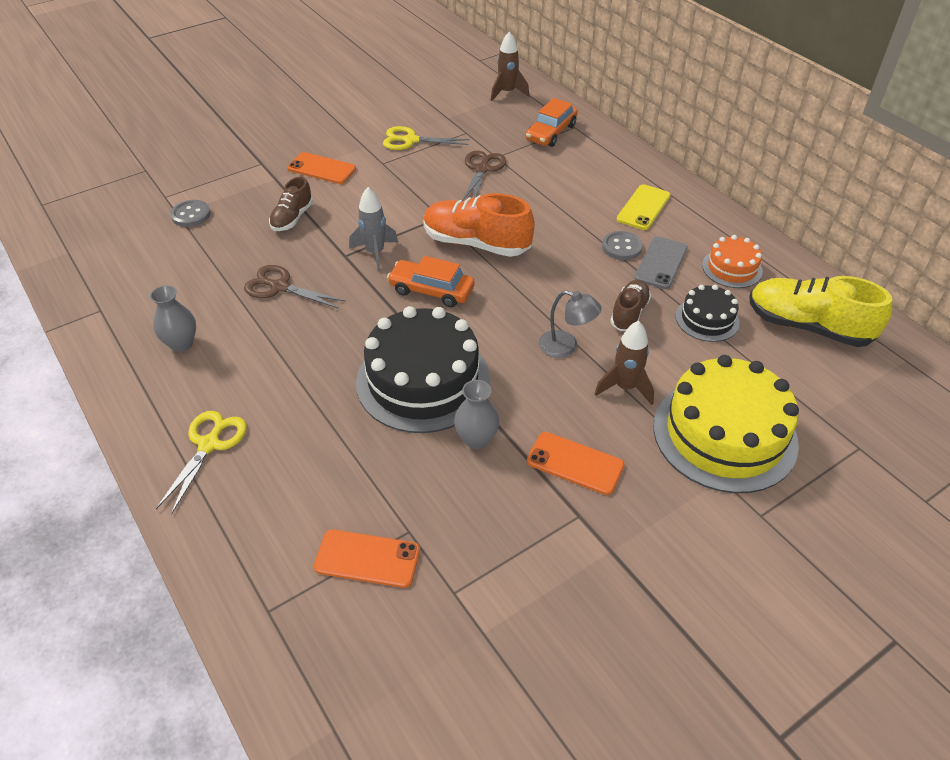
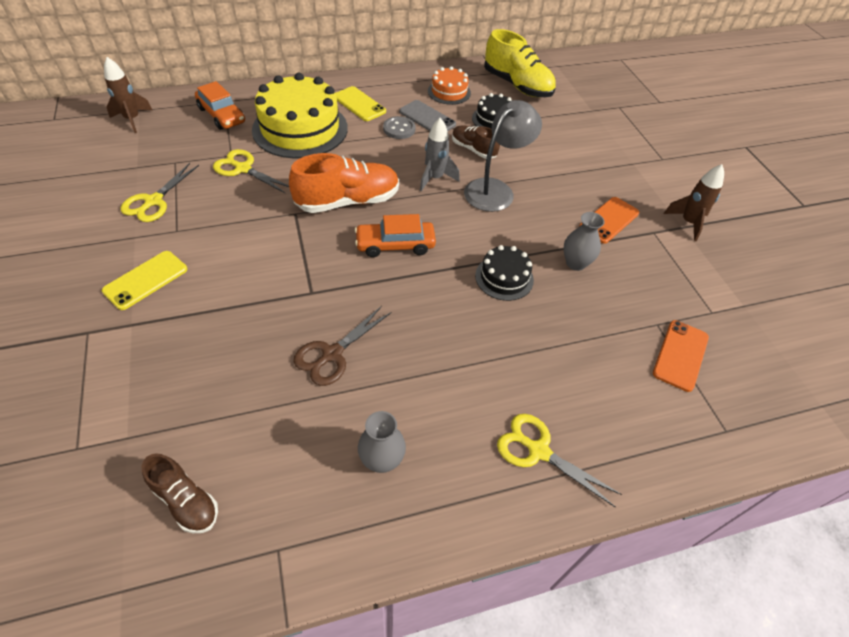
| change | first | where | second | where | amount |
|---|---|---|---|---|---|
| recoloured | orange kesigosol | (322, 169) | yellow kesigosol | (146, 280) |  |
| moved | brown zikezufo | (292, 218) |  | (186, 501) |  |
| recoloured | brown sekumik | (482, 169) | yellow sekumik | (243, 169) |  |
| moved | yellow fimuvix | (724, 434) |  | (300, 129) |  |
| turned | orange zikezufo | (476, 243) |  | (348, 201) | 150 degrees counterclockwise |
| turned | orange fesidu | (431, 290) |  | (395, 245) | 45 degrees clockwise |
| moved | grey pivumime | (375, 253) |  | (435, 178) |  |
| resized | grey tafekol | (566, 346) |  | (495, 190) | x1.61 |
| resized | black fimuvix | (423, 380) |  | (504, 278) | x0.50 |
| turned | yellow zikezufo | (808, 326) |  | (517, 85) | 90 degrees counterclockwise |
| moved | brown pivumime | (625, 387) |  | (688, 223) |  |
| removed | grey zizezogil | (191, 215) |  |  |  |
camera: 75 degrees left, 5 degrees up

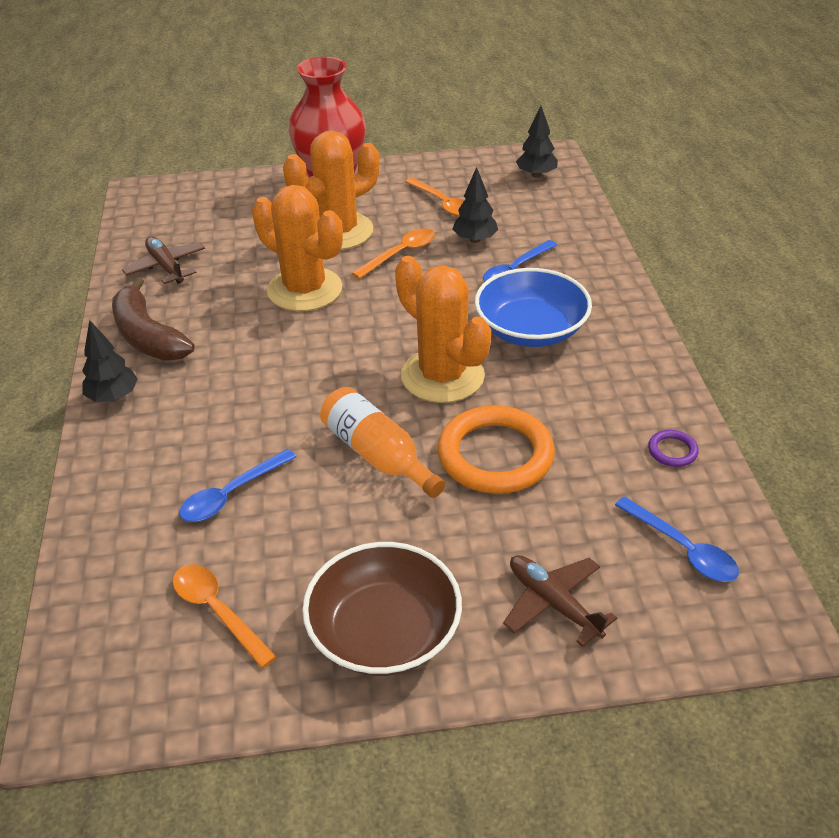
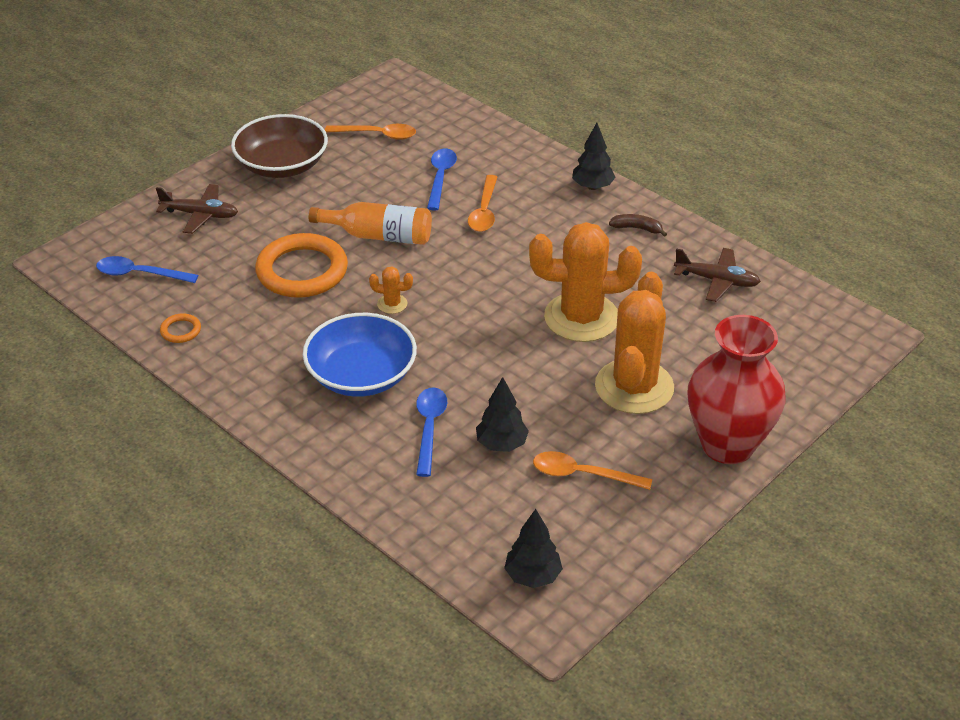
| change | first | where | second | where | amount |
|---|---|---|---|---|---|
| recoloured | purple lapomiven | (672, 451) | orange lapomiven | (181, 330) |  |
| resized | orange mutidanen | (442, 376) |  | (392, 304) | x0.41 |
| moved | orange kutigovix | (400, 254) |  | (484, 211) |  |
| resized | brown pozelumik | (148, 336) |  | (637, 228) | x0.47 |
camera: 140 degrees right, 0 degrees up

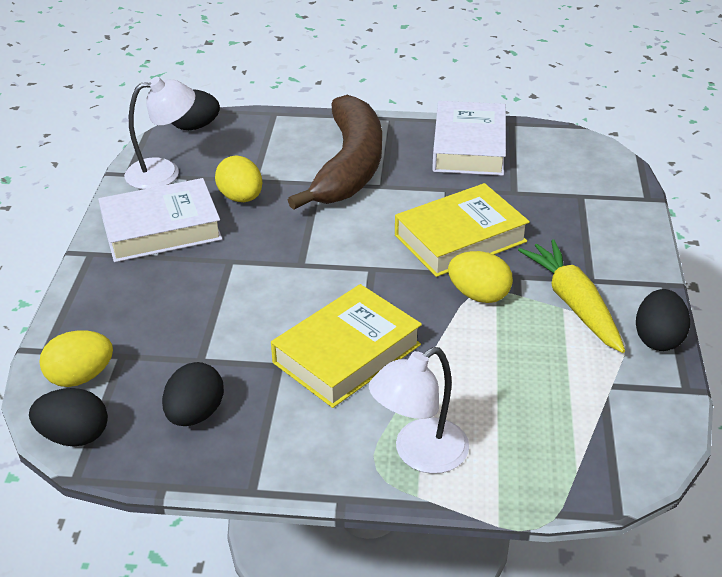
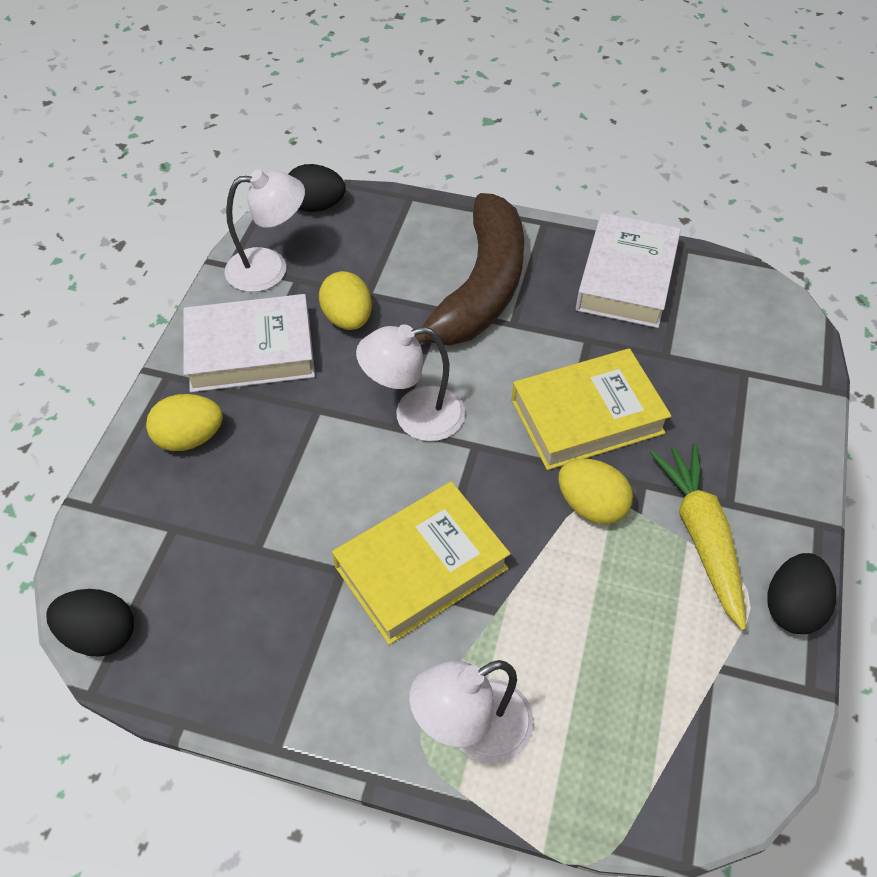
| change | first | where | second | where | amount |
|---|---|---|---|---|---|
| moved | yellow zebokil | (80, 377) |  | (190, 438) |  |
| added |  |  | white tafekol | (415, 416) |  |
| removed | black zebokil | (195, 414) |  |  |  |
camera: 10 degrees right, 15 degrees up

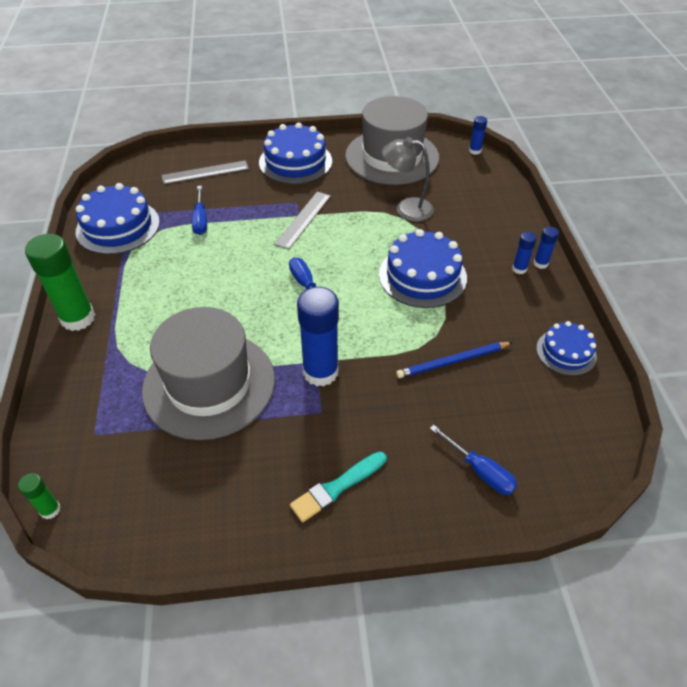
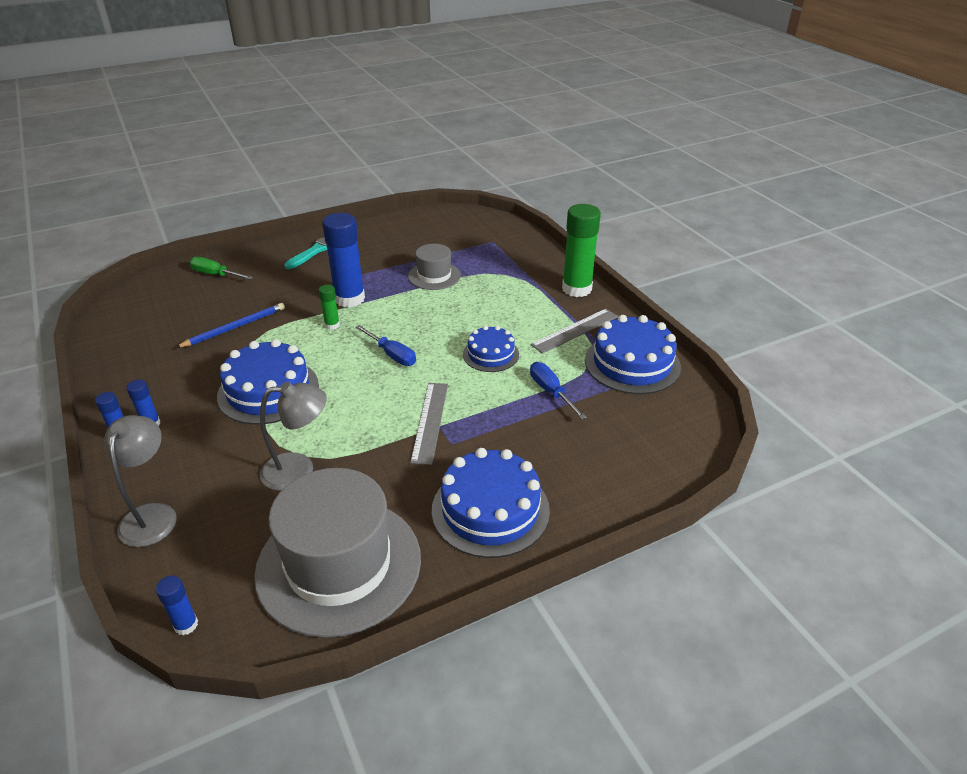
| change | first | where | second | where | amount |
|---|---|---|---|---|---|
| added |  |  | grey tafekol | (152, 515) |  |
| recoloured | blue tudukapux | (480, 471) | green tudukapux | (215, 275) |  |
| moved | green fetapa | (50, 509) |  | (332, 325) |  |
| resized | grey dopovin | (209, 384) |  | (434, 276) | x0.50 |
| moved | blue fimuvix | (566, 352) |  | (491, 354) |  |
| moved | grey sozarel | (205, 172) |  | (575, 330) |  |
camera: 160 degrees right, 10 degrees down

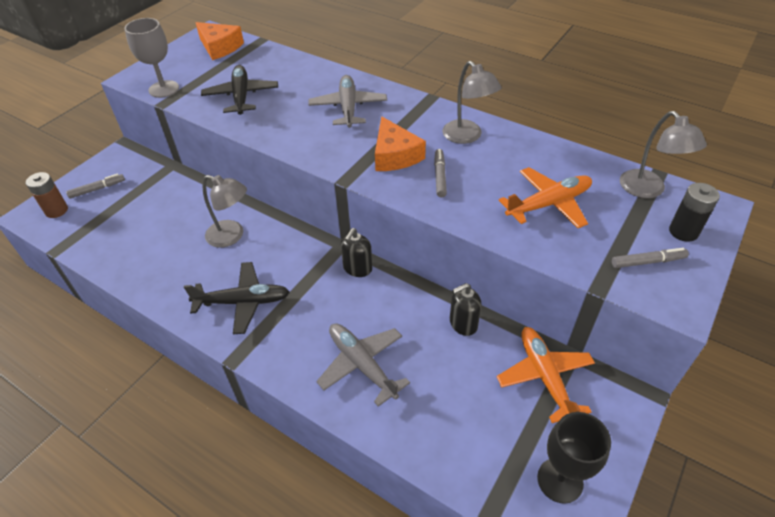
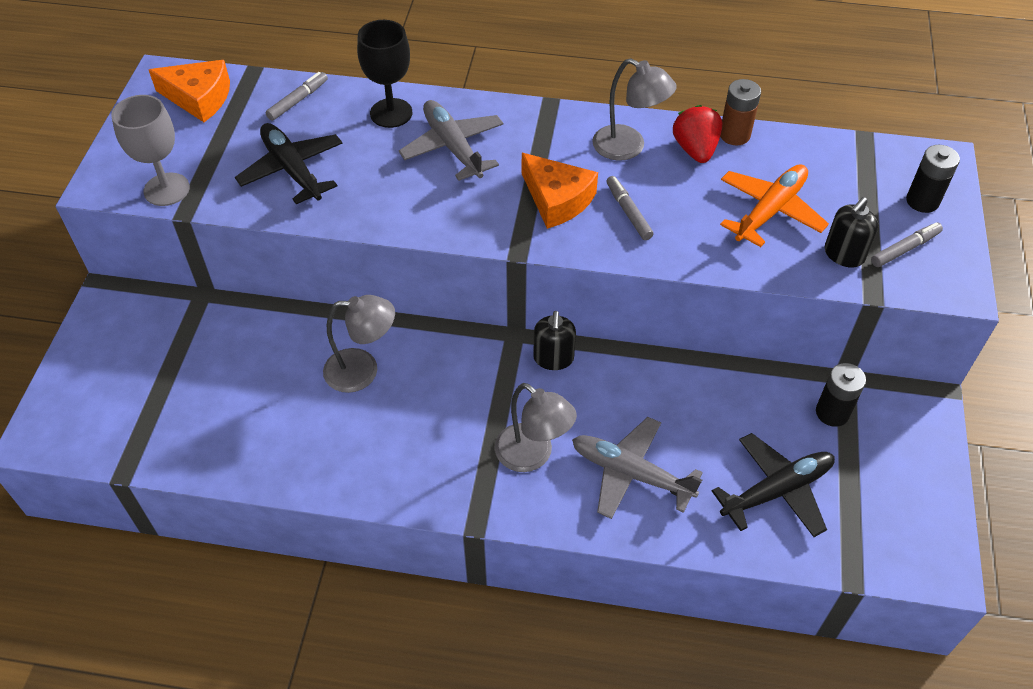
| change | first | where | second | where | amount |
|---|---|---|---|---|---|
| moved | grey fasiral | (97, 189) |  | (298, 100) |  |
| moved | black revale | (560, 480) |  | (391, 113) |  |
| moved | grey tafekol | (648, 190) |  | (532, 455) |  |
| added |  |  | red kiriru | (695, 150) |  |
| moved | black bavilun | (243, 302) |  | (776, 491) |  |
| moved | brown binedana | (56, 210) |  | (734, 135) |  |
| replaced | orange bavilun | (545, 377) | black binedana | (832, 413) |  |
| moved | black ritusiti | (463, 323) |  | (843, 254) |  |
camera: 25 degrees left, 5 degrees up

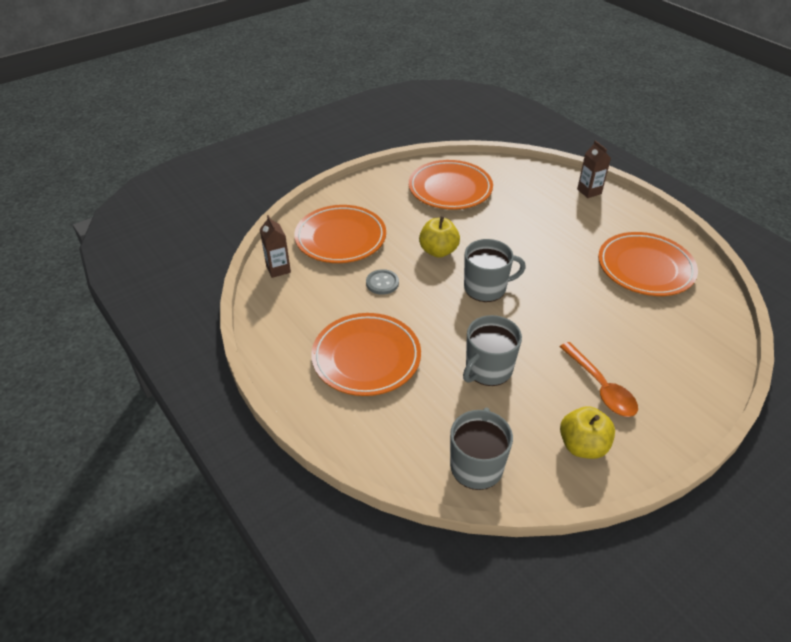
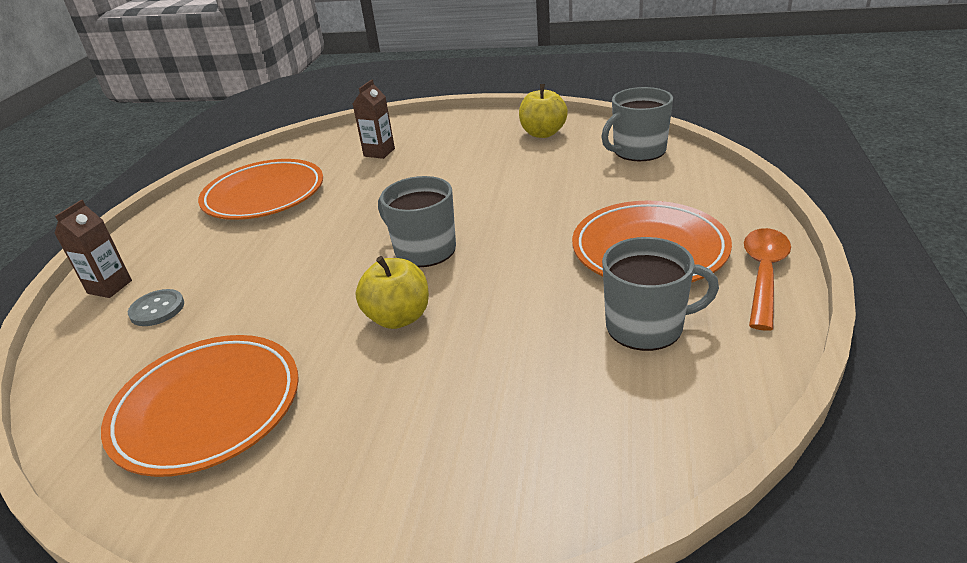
| change | first | where | second | where | amount |
|---|---|---|---|---|---|
| moved | grey zizezogil | (382, 283) |  | (157, 309) |  |
| moved | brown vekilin | (278, 269) |  | (379, 152) |  |
| moved | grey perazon | (488, 369) |  | (646, 326) |  |
| moved | orange kutigovix | (601, 387) |  | (764, 274) |  |
| removed | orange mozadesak | (340, 238) |  |  |  |
camera: 130 degrees left, 10 degrees down

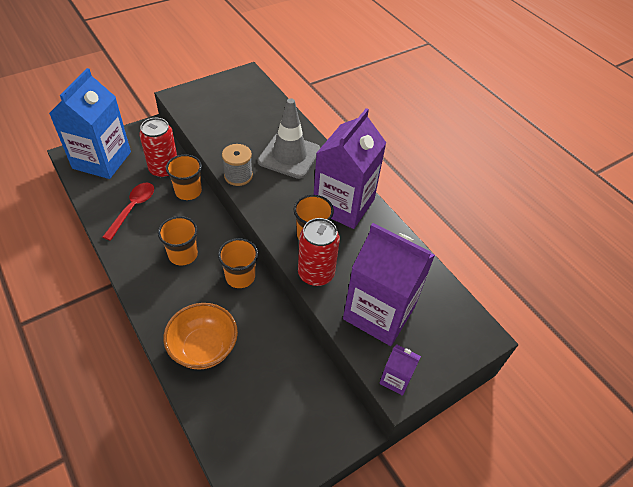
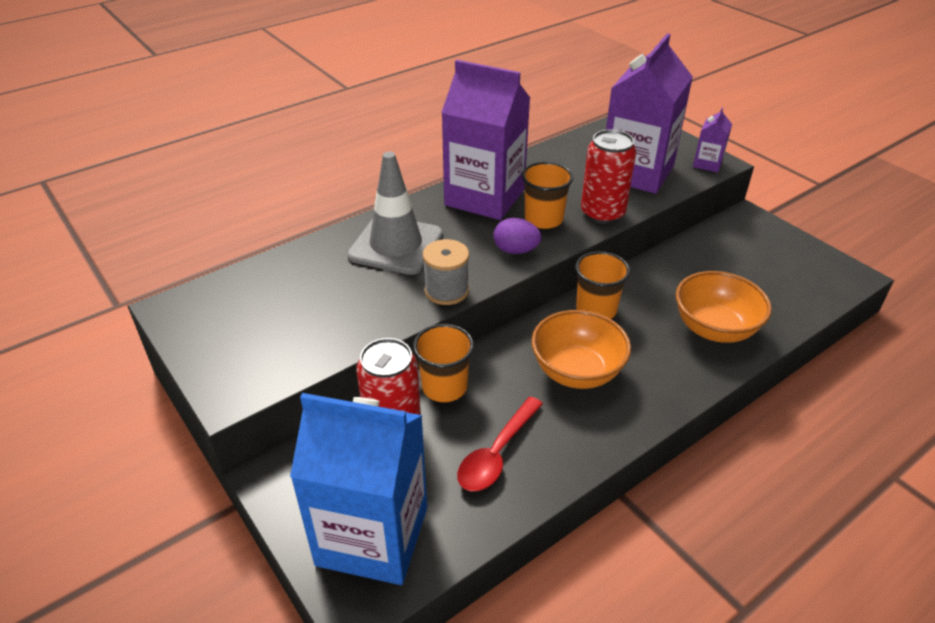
| change | first | where | second | where | amount |
|---|---|---|---|---|---|
| turned | red kutigovix | (133, 209) |  | (497, 453) | 75 degrees counterclockwise |
| added |  |  | purple zebokil | (516, 250) |  |
| replaced | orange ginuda | (183, 254) | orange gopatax | (577, 372) |  |
camera: 90 degrees left, 10 degrees down

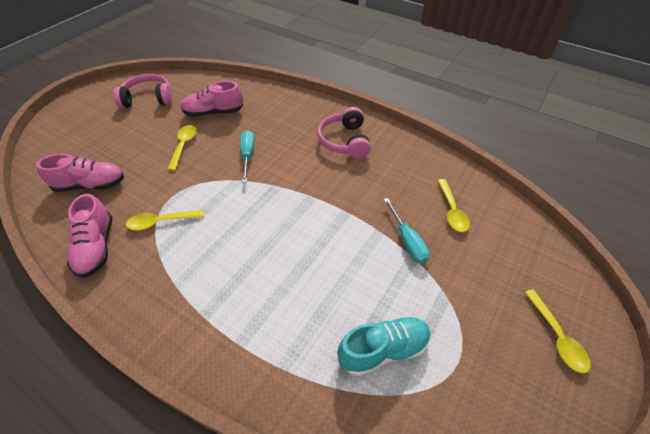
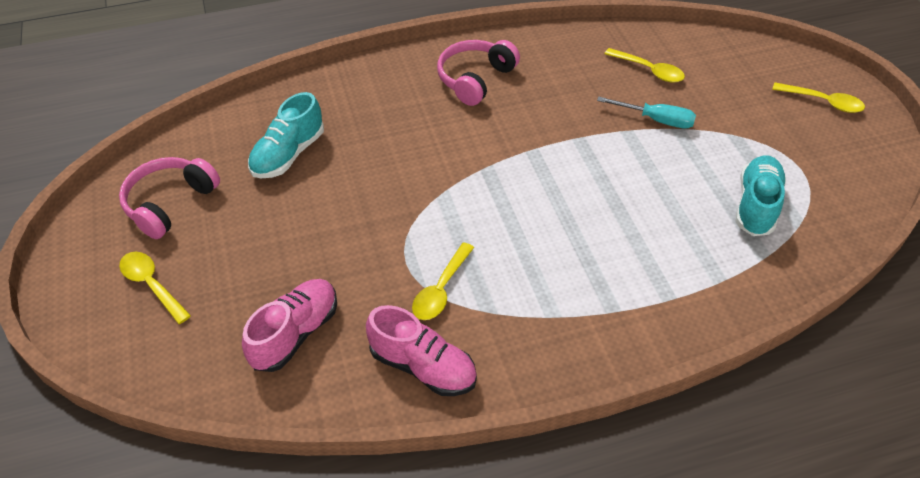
| change | first | where | second | where | amount |
|---|---|---|---|---|---|
| moved | yellow kutigovix | (184, 146) |  | (152, 285) |  |
| recoloured | pink zikezufo | (214, 112) | turquoise zikezufo | (288, 154) |  |
| turned | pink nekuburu | (344, 141) |  | (475, 79) | 90 degrees clockwise |
| removed | turquoise tudukapux | (247, 156) |  |  |  |
camera: 50 degrees left, 0 degrees up

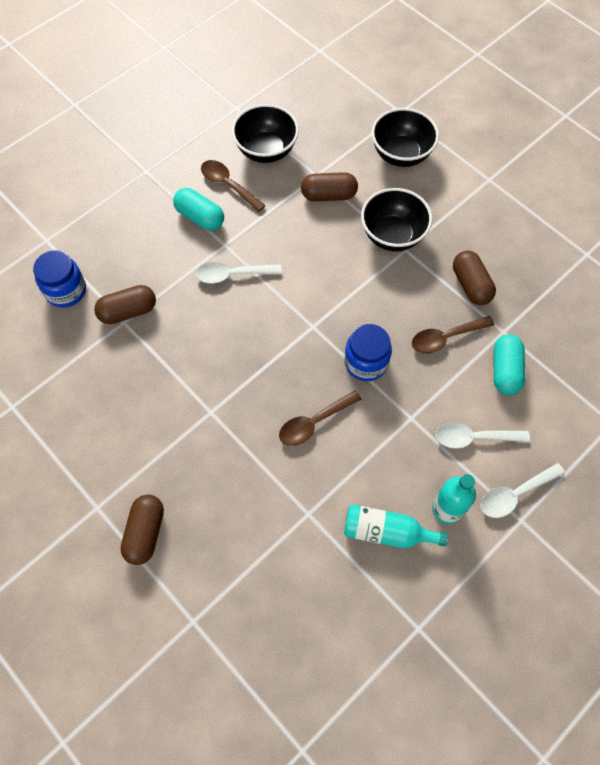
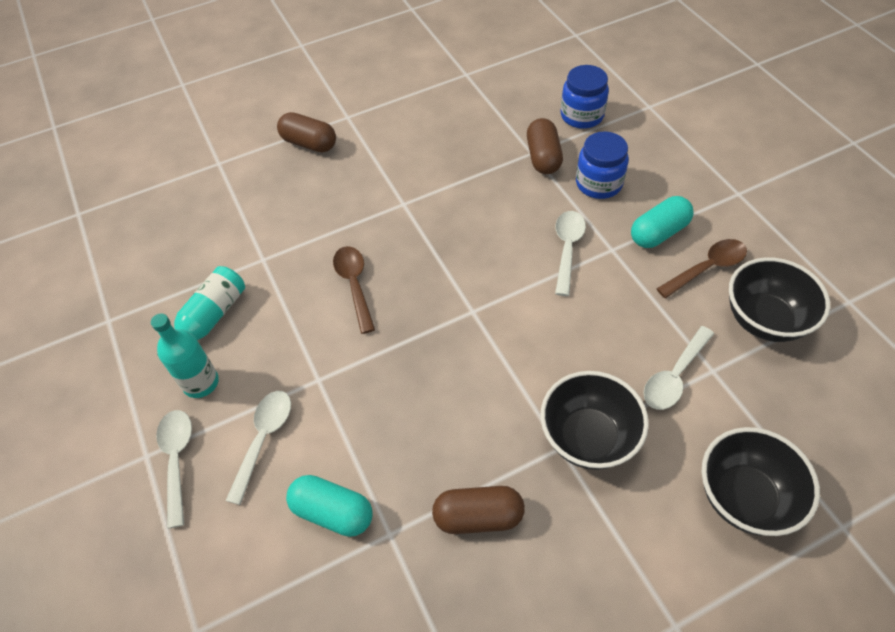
| change | first | where | second | where | amount |
|---|---|---|---|---|---|
| moved | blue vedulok | (366, 362) |  | (598, 183) |  |
| replaced | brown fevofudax | (329, 195) | white kutigovix | (674, 376) |  |
| removed | brown kutigovix | (445, 338) |  |  |  |
camera: 110 degrees right, 10 degrees down

